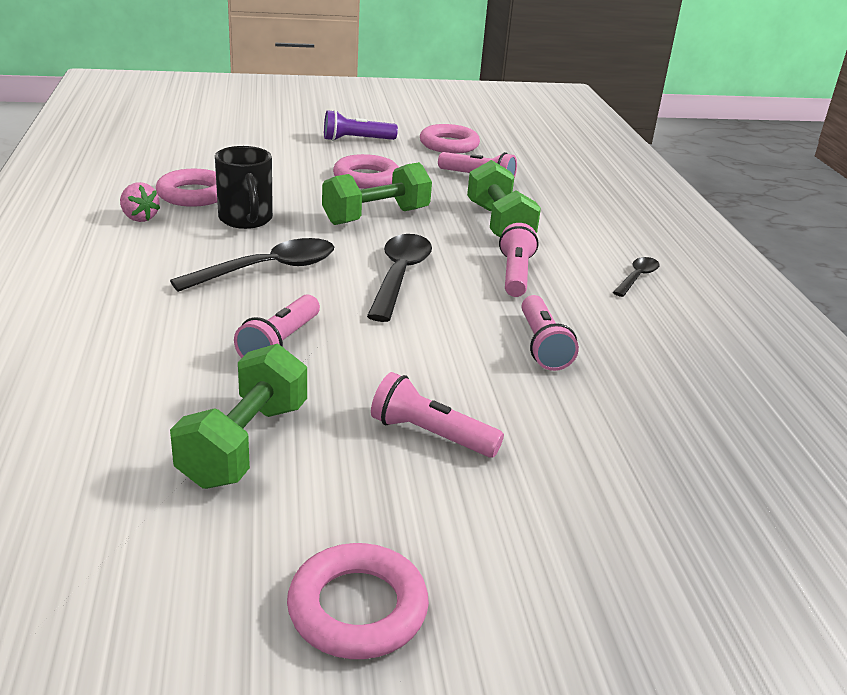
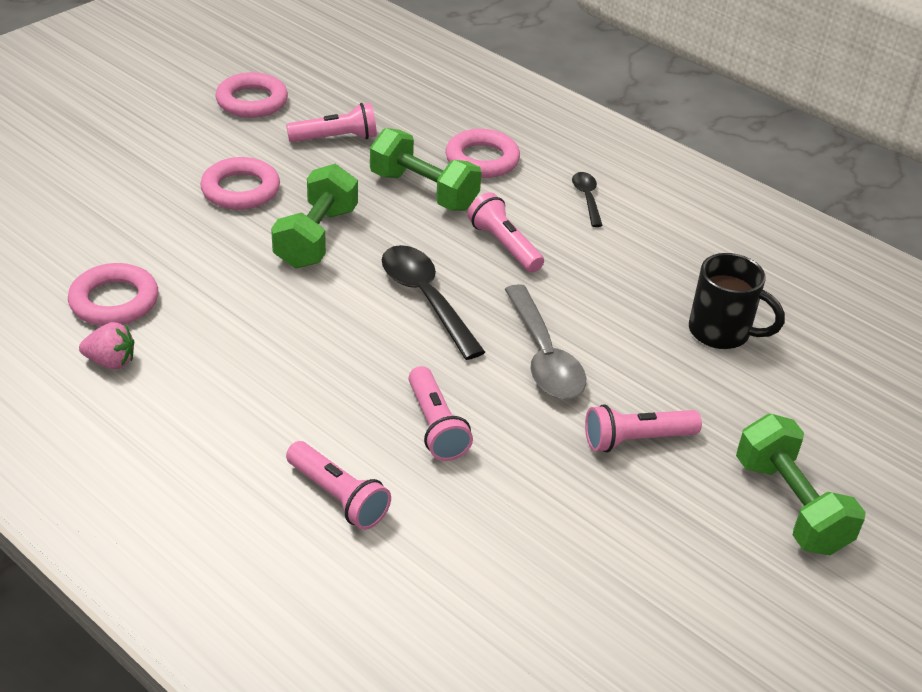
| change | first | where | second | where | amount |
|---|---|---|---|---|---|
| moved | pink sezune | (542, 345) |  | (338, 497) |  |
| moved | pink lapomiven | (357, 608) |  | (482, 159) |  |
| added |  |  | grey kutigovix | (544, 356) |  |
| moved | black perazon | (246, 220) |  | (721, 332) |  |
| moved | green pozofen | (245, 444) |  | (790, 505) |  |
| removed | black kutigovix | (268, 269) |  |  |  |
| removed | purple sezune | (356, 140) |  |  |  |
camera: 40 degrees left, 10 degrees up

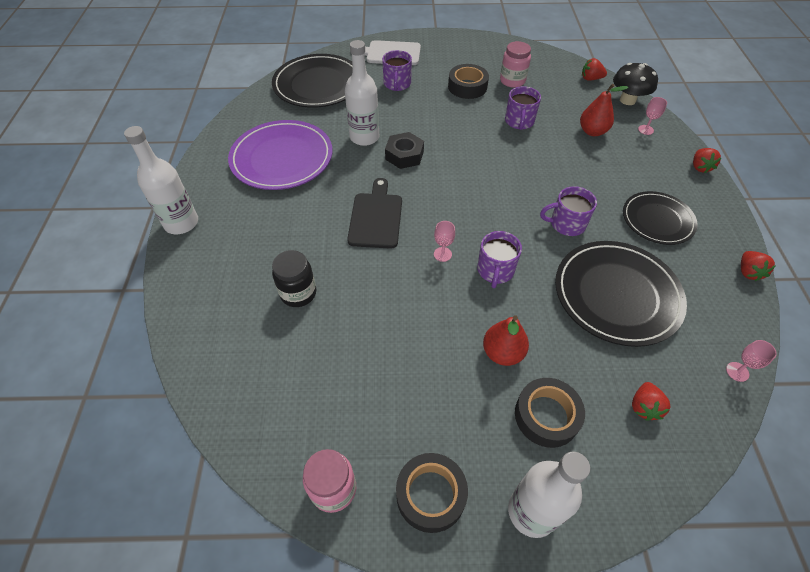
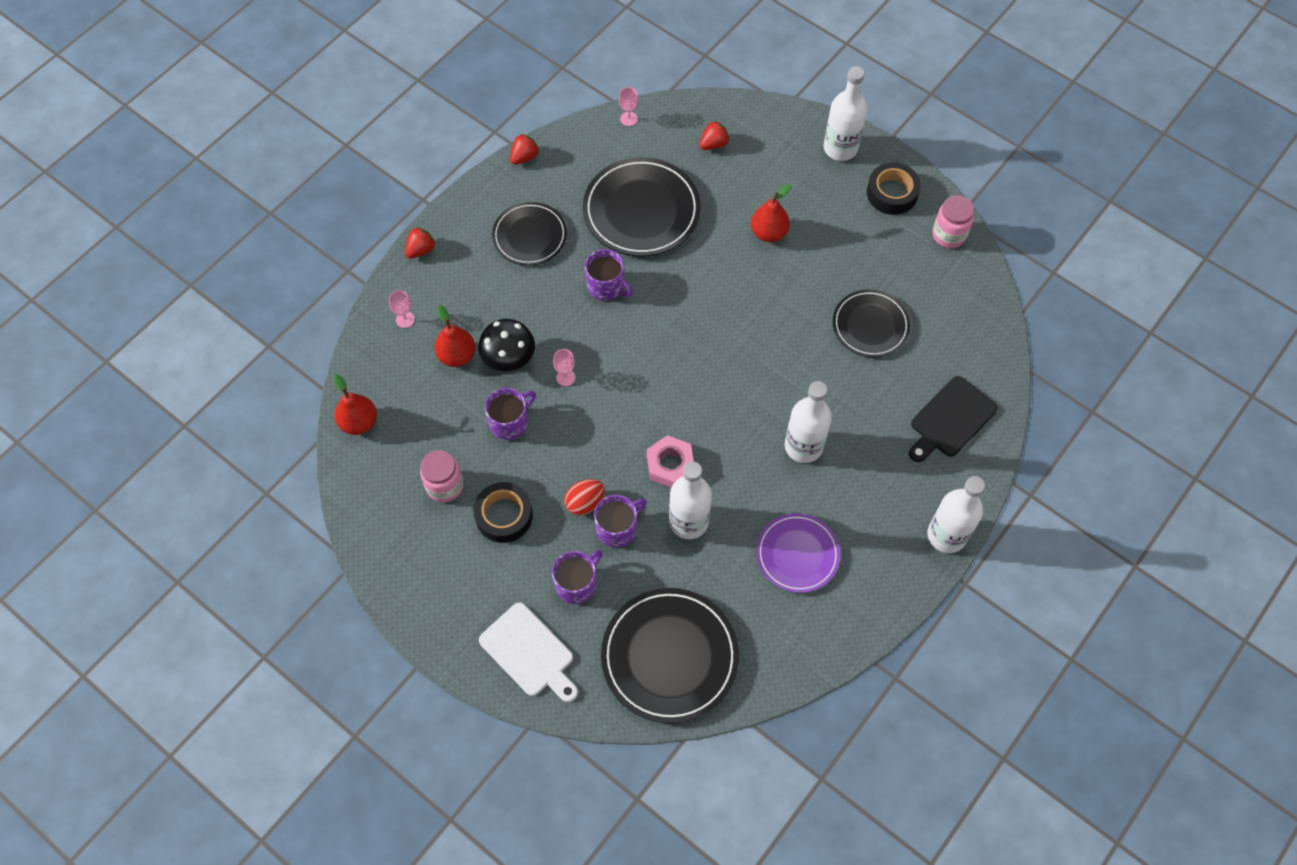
| change | first | where | second | where | amount |
|---|---|---|---|---|---|
| replaced | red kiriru | (590, 79) | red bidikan | (359, 422) |  |
| moved | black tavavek | (627, 100) |  | (509, 359) |  |
| moved | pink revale | (442, 254) |  | (565, 377) |  |
| added |  |  | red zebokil | (585, 503) |  |
| moved | purple perazon | (495, 270) |  | (617, 528) |  |
| recoloured | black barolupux | (404, 155) | pink barolupux | (670, 465) |  |
| resized | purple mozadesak | (282, 158) |  | (797, 554) | x0.63 |
| added |  |  | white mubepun | (803, 446) |  |
| added |  |  | black mozadesak | (870, 325) |  |
| moved | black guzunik | (376, 217) |  | (950, 419) |  |
| removed | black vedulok | (298, 293) |  |  |  |
| removed | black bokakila | (546, 416) |  |  |  |
camera: 140 degrees left, 10 degrees up

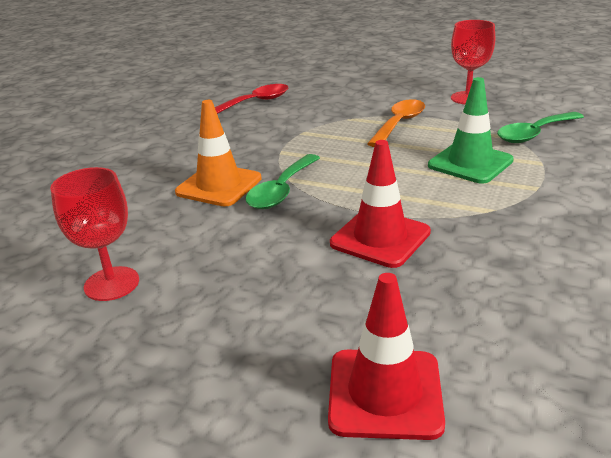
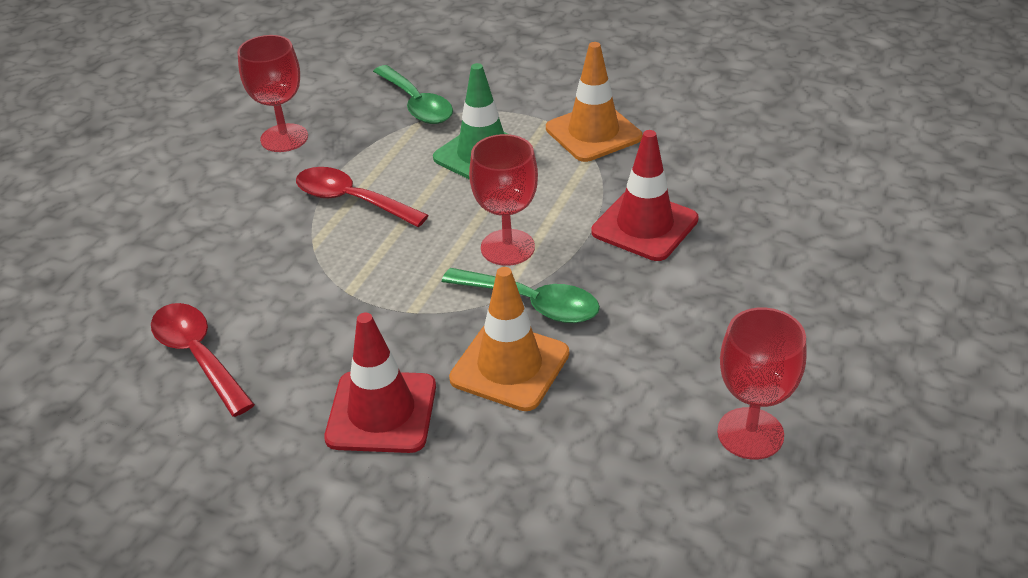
| change | first | where | second | where | amount |
|---|---|---|---|---|---|
| recoloured | orange kutigovix | (399, 124) | red kutigovix | (351, 200) |  |
| moved | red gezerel | (385, 393) |  | (381, 412) |  |
| added |  |  | red revale | (507, 247) |  |
| added |  |  | orange gezerel | (593, 133) |  |
camera: 90 degrees left, 10 degrees up

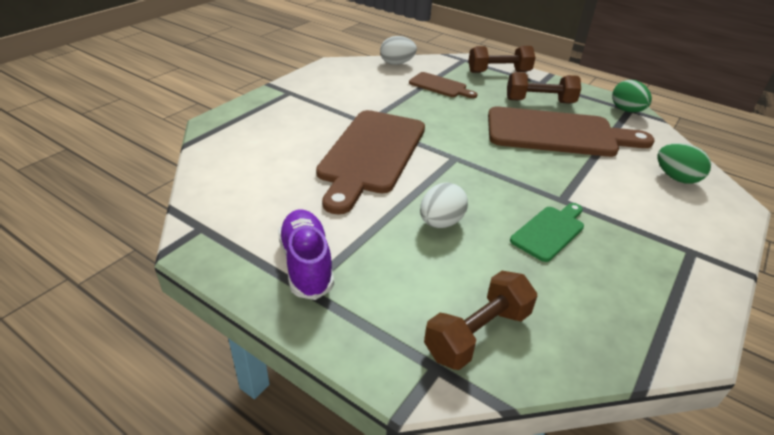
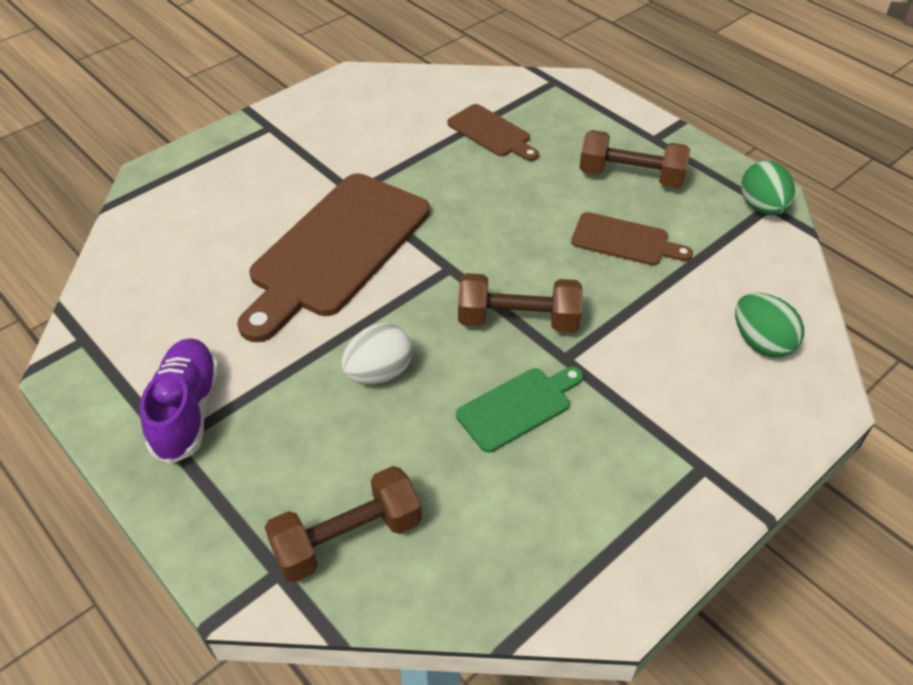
| change | first | where | second | where | amount |
|---|---|---|---|---|---|
| moved | brown pozofen | (499, 72) |  | (518, 320) |  |
| resized | brown guzunik | (557, 133) |  | (625, 240) | x0.49 |
| removed | white zebokil | (397, 63) |  |  |  |
camera: 15 degrees right, 10 degrees up

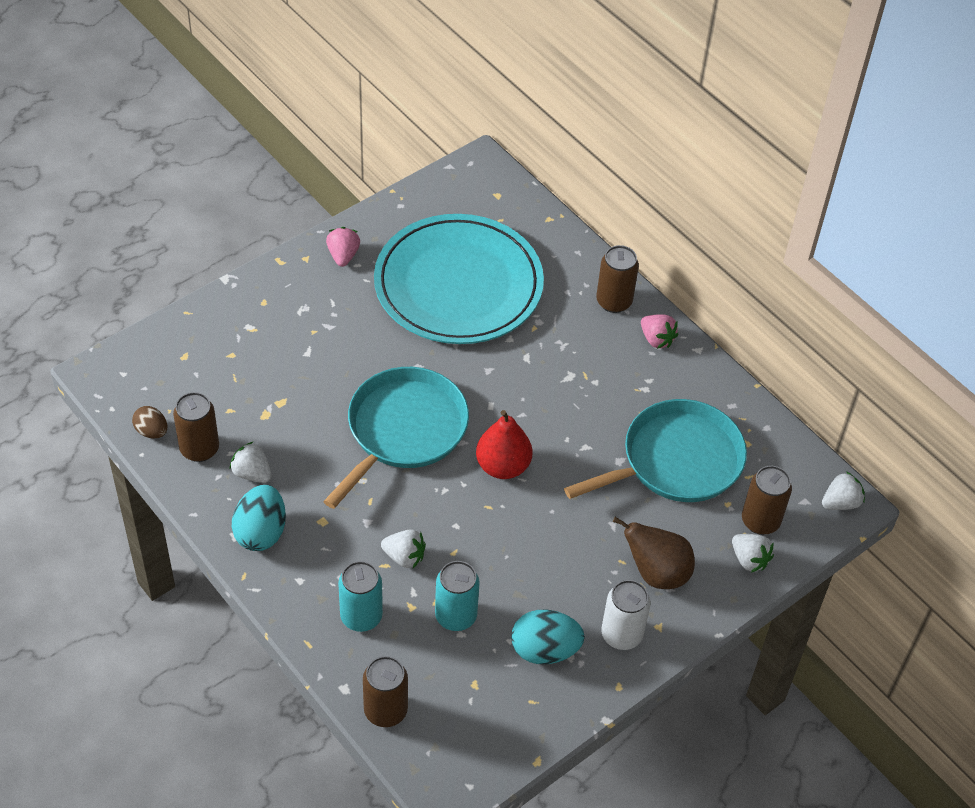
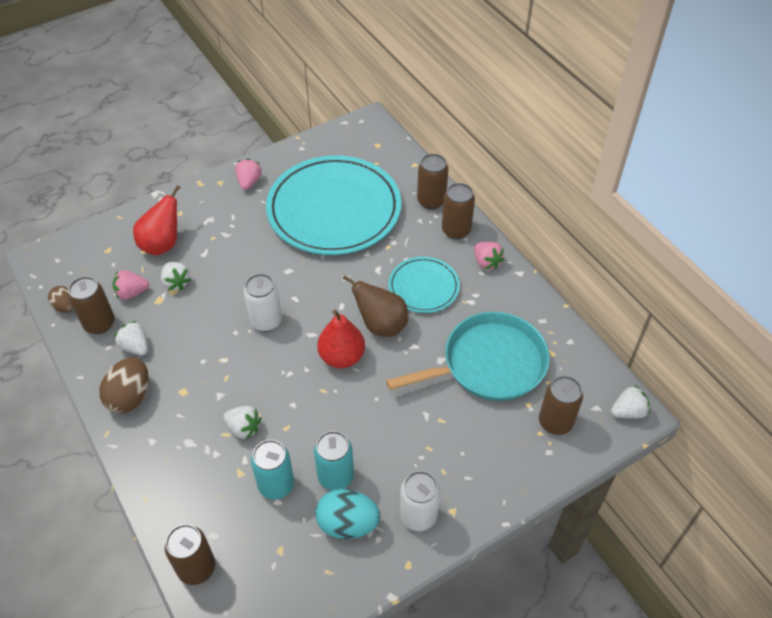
| change | first | where | second | where | amount |
|---|---|---|---|---|---|
| recoloured | turquoise zebokil | (261, 532) | brown zebokil | (130, 397) |  |
| added |  |  | pink kiriru | (131, 293) |  |
| added |  |  | red bidikan | (162, 244) |  |
| moved | white kiriru | (749, 560) |  | (176, 282) |  |
| replaced | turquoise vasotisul | (403, 430) | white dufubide | (266, 321) |  |
| moved | turquoise dufubide | (361, 616) |  | (335, 476) |  |
| moved | brown bidikan | (656, 573) |  | (381, 325) |  |
| added |  |  | turquoise mozadesak | (423, 287) |  |
| added |  |  | brown dufubide | (431, 201) |  |
camera: 10 degrees right, 0 degrees up

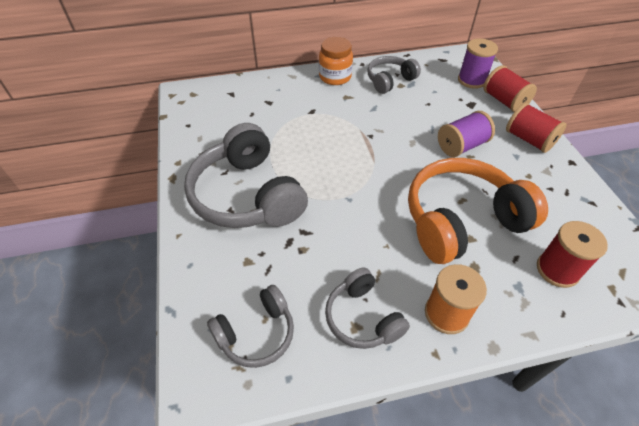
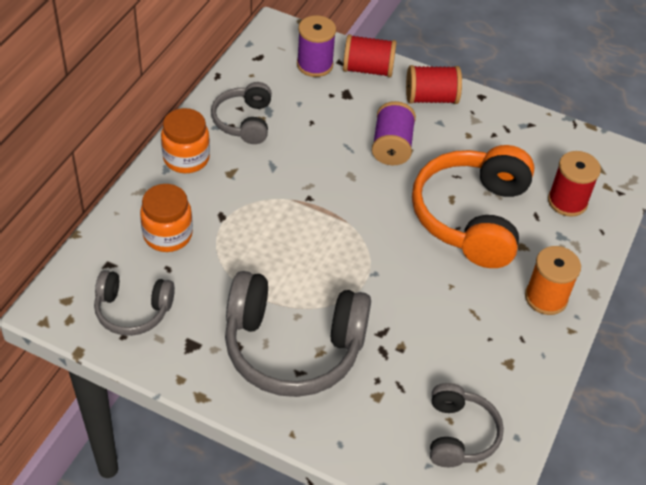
| change | first | where | second | where | amount |
|---|---|---|---|---|---|
| moved | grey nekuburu | (363, 317) |  | (133, 310) |  |
| added |  |  | orange vedulok | (167, 235) |  |
camera: 55 degrees left, 0 degrees up

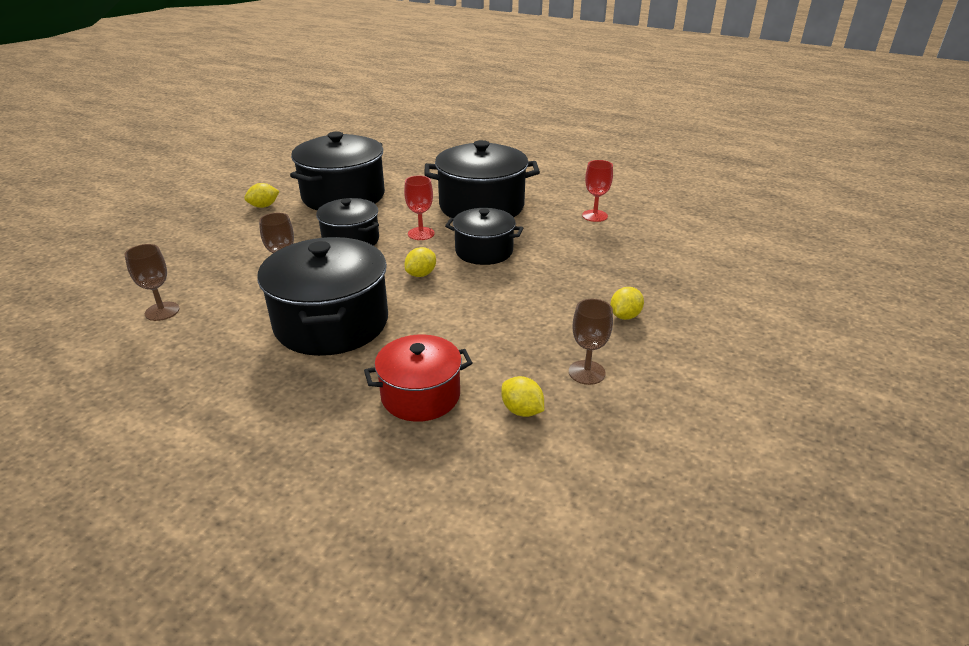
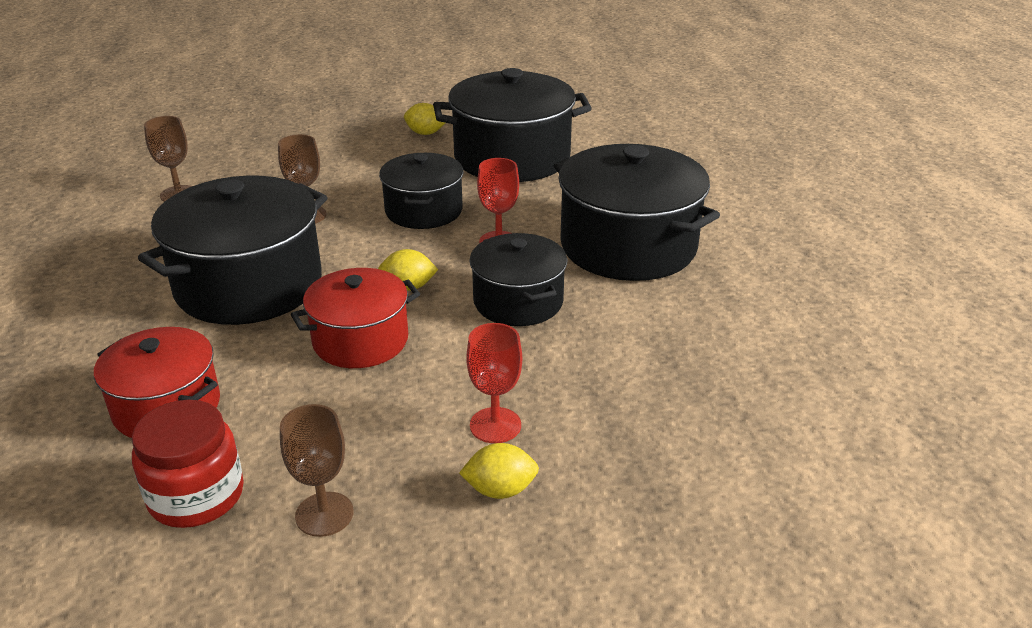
| change | first | where | second | where | amount |
|---|---|---|---|---|---|
| replaced | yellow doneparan | (522, 410) | red vedulok | (196, 495) |  |
| added |  |  | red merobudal | (360, 340) |  |
| moved | red revale | (594, 216) |  | (495, 425) |  |
camera: 50 degrees right, 0 degrees up

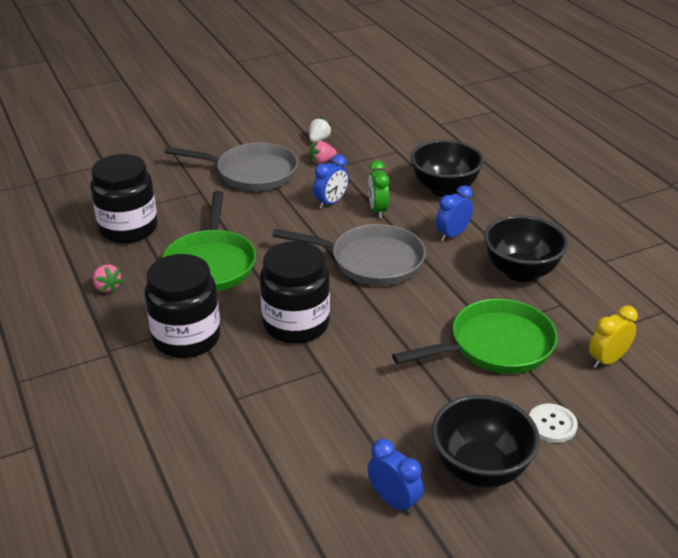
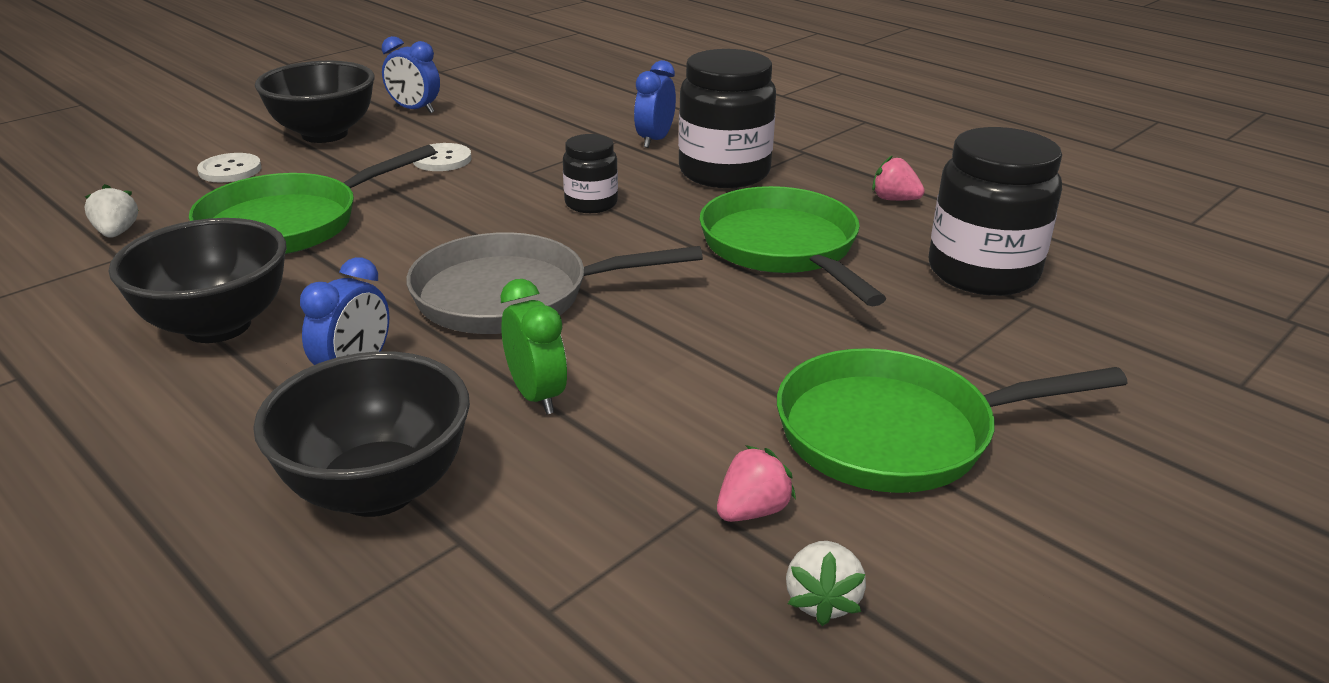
| change | first | where | second | where | amount |
|---|---|---|---|---|---|
| replaced | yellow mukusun | (607, 360) | white kiriru | (117, 233) |  |
| added |  |  | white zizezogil | (442, 159) |  |
| resized | black vedulok | (296, 324) |  | (591, 203) | x0.54 |
| moved | blue mukusun | (331, 203) |  | (654, 140) |  |
| recoloured | grey vasotisul | (251, 173) | green vasotisul | (896, 433) |  |
camera: 160 degrees right, 5 degrees down

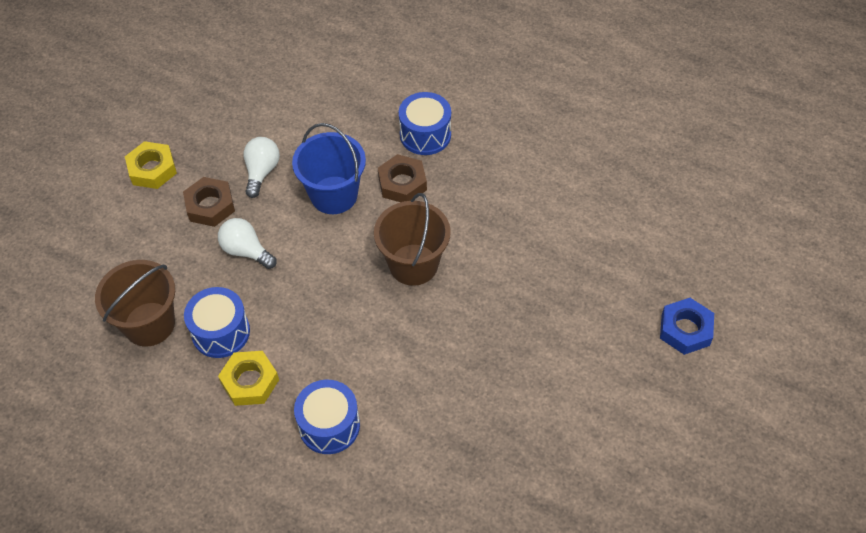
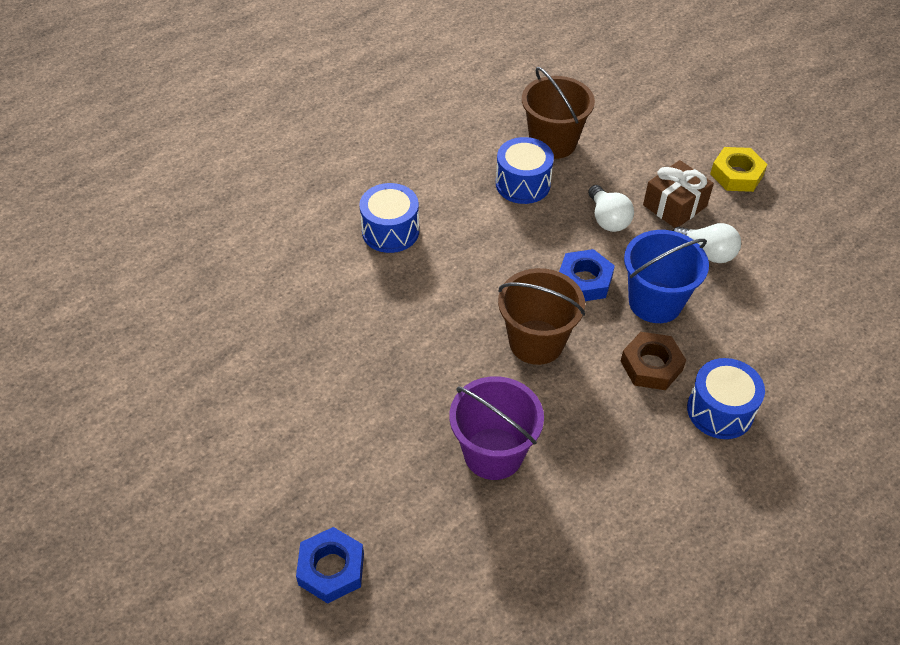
| change | first | where | second | where | amount |
|---|---|---|---|---|---|
| added |  |  | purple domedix | (493, 453) |  |
| added |  |  | blue barolupux | (584, 281) |  |
| turned | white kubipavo | (246, 251) |  | (608, 219) | 105 degrees clockwise |
| replaced | brown barolupux | (210, 206) | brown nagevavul | (674, 206) |  |
| removed | yellow barolupux | (250, 381) |  |  |  |
camera: 110 degrees right, 5 degrees down

